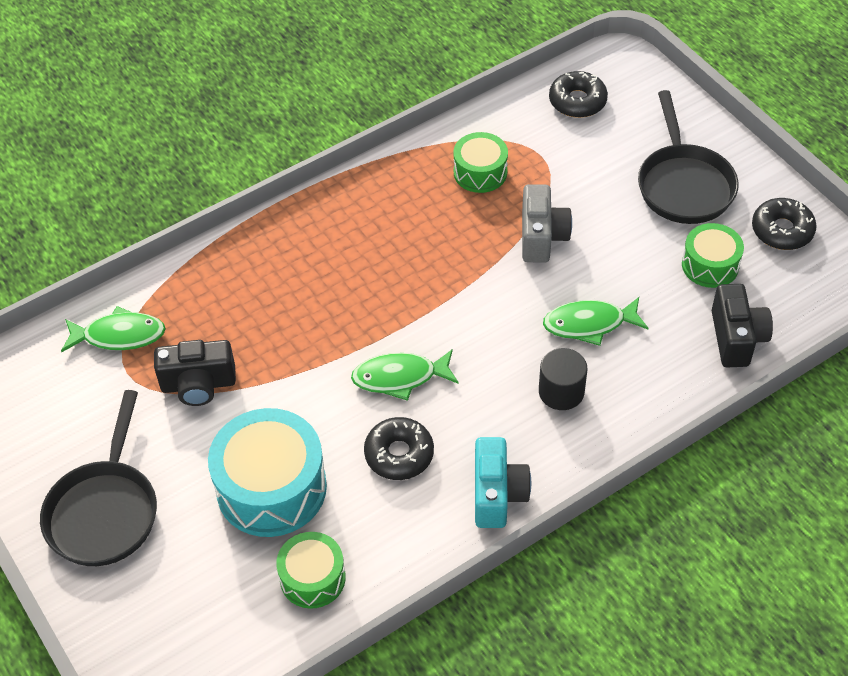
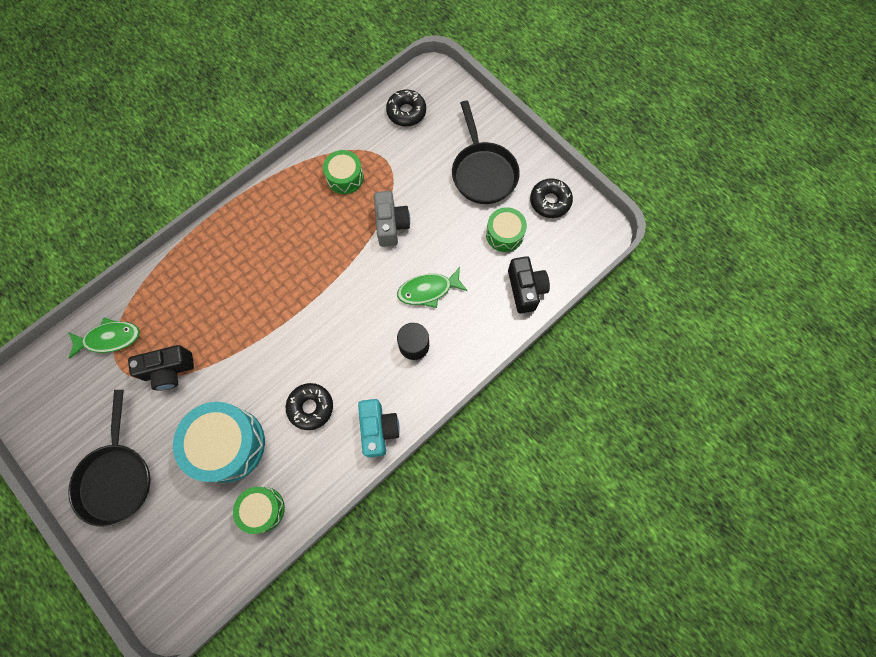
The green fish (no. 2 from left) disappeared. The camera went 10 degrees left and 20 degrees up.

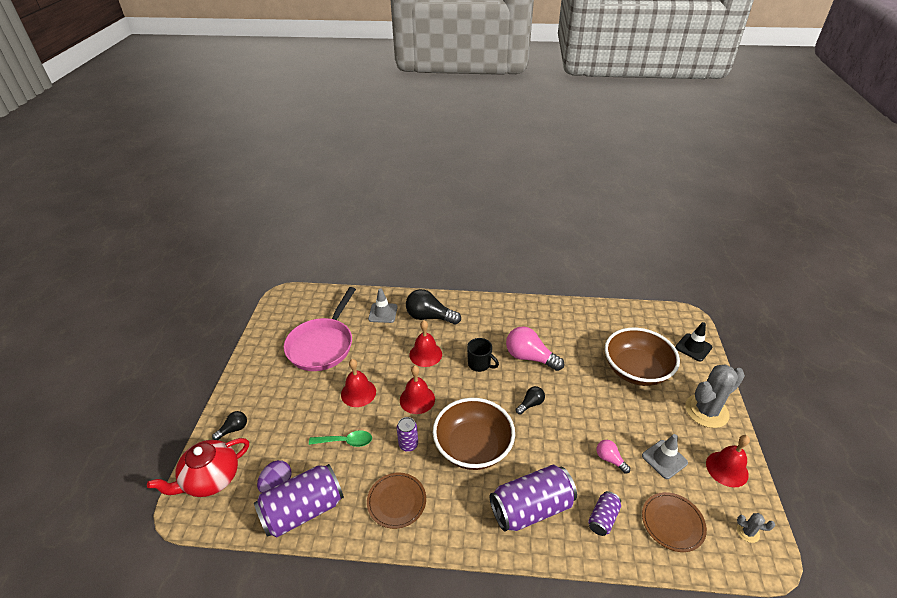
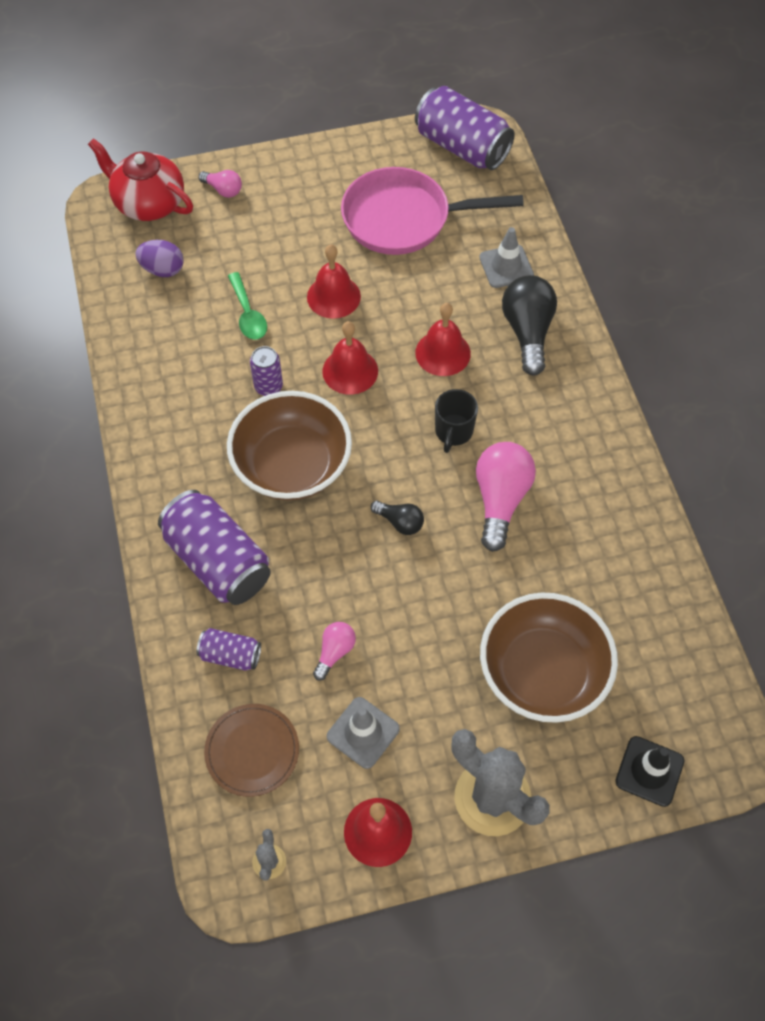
The black light bulb (no. 1 from left) became the pink light bulb (no. 1 from left). The purple can (no. 1 from left in the first image) moved. The brown plate (no. 1 from left) disappeared. The camera went 70 degrees right and 20 degrees up.

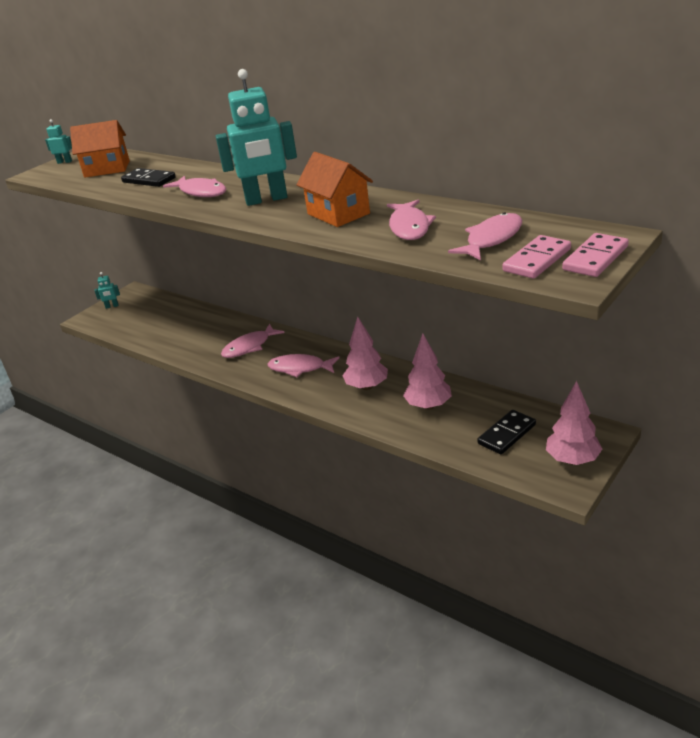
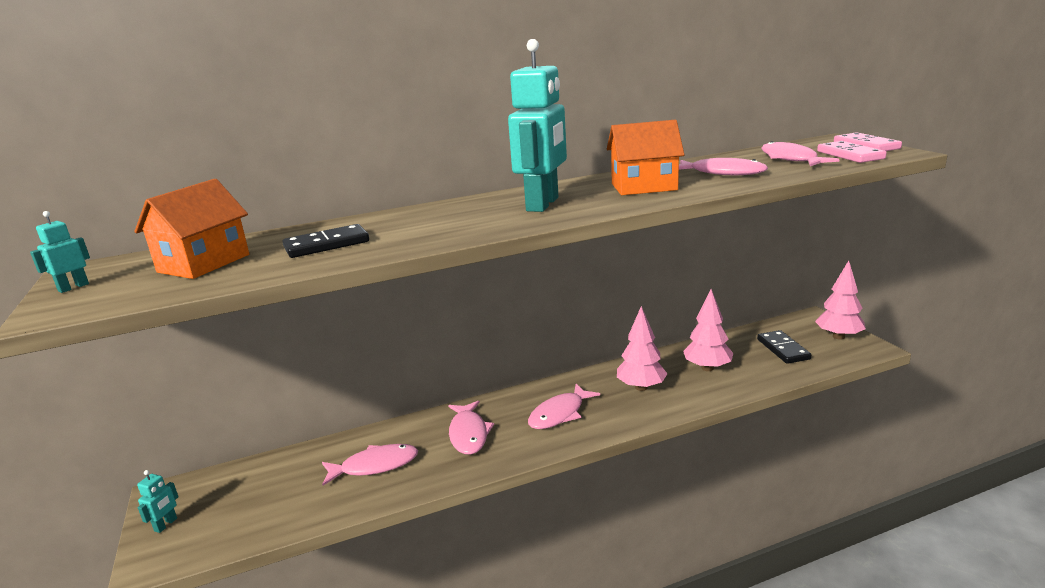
The pink fish (no. 1 from left) moved. The camera went 60 degrees left and 10 degrees down.

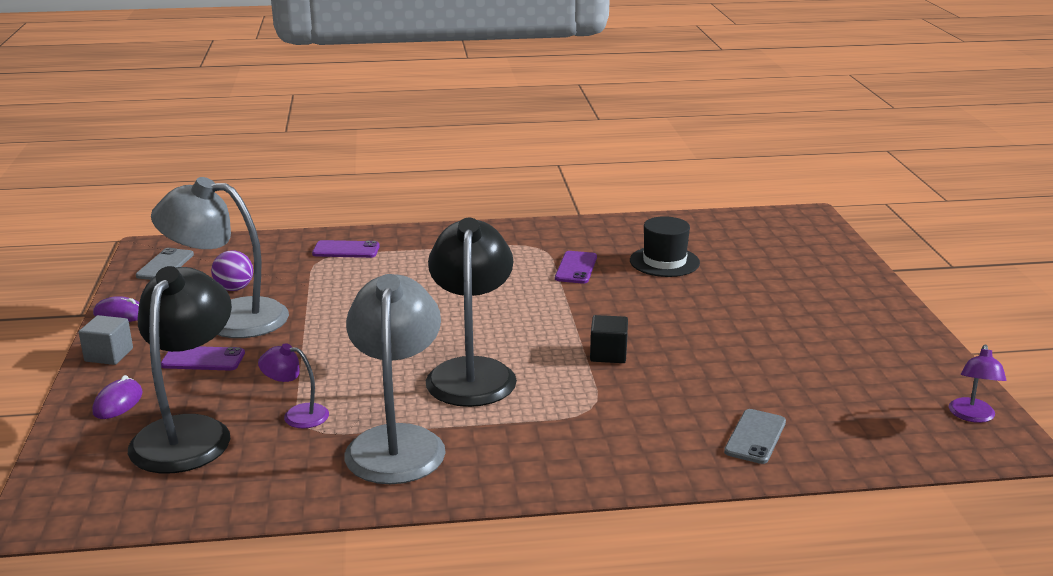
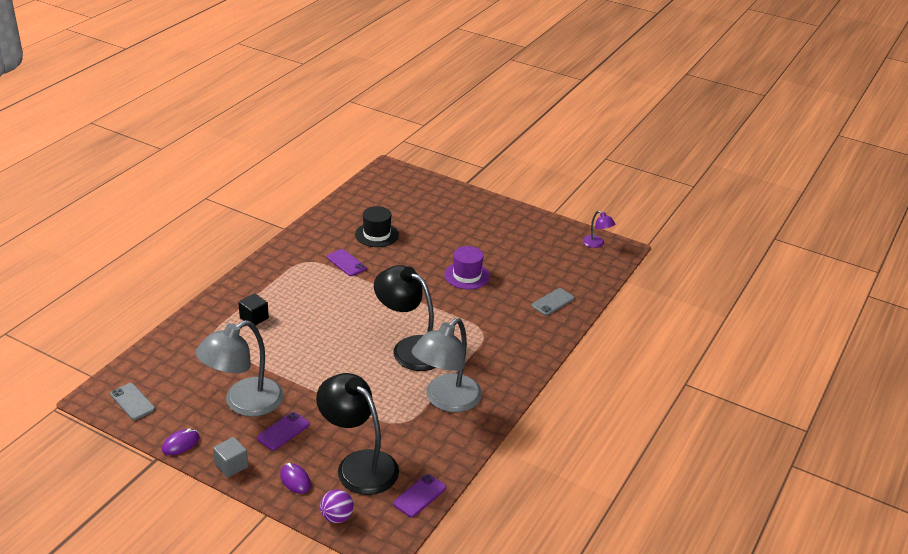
The purple phone (no. 2 from left in the first image) moved. The purple ball moved. The grey lamp (no. 2 from left) turned 90 degrees counterclockwise. The black cube moved. The purple lamp (no. 1 from left) disappeared. The grey phone (no. 2 from left) turned 75 degrees clockwise. The purple hat appeared. The camera went 55 degrees left and 10 degrees up.

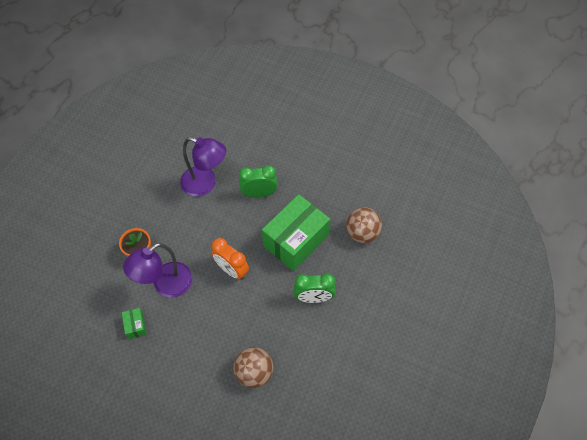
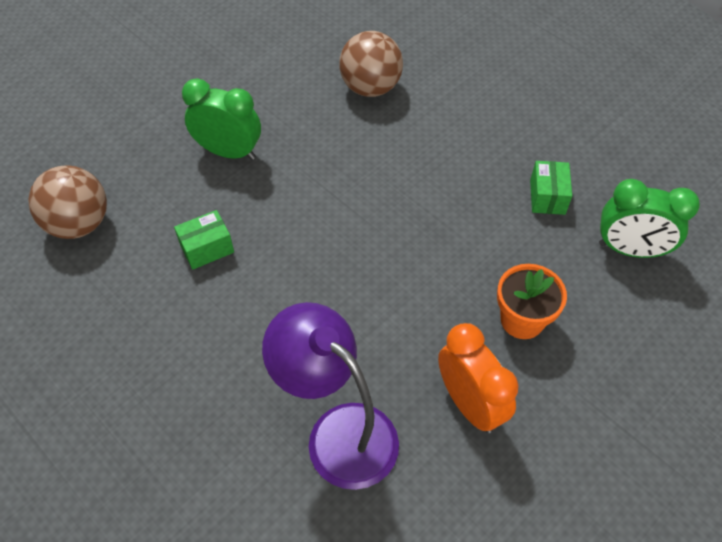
The green clock (no. 1 from left in the first image) moved. The green box (no. 2 from left in the first image) changed to 0.41 times the size. The orange clock moved. The purple lamp (no. 1 from left) disappeared. The camera went 160 degrees left and 5 degrees down.

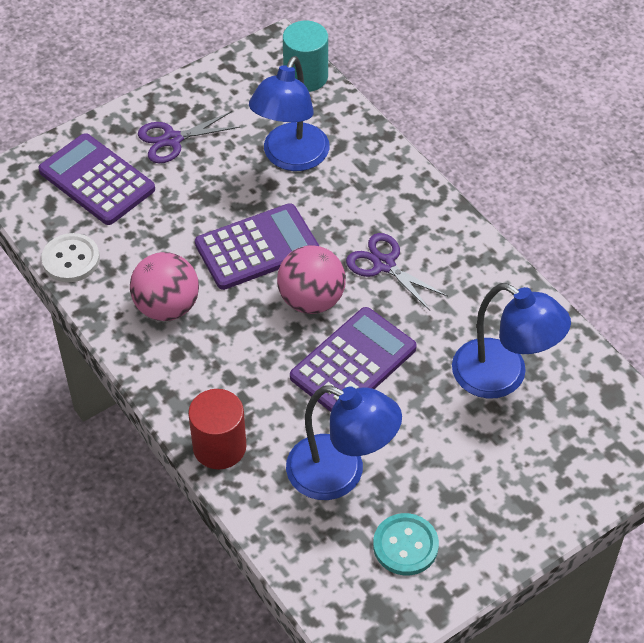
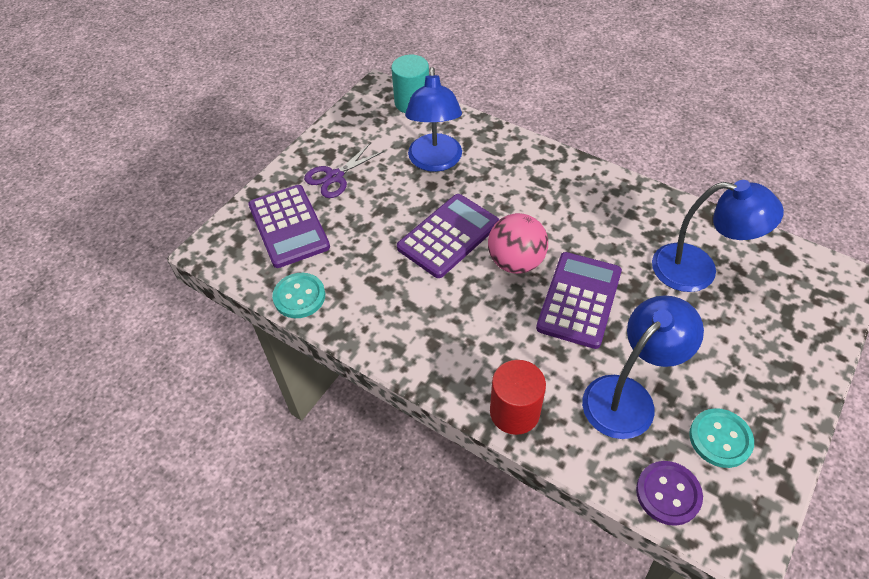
The purple calculator (no. 1 from left) turned 135 degrees counterclockwise. The white button became the turquoise button (no. 1 from left). The purple scissors (no. 2 from left) disappeared. The pink ball (no. 1 from left) disappeared. The blue lamp (no. 2 from left) turned 45 degrees counterclockwise. The purple button appeared. The camera went 20 degrees left and 0 degrees up.

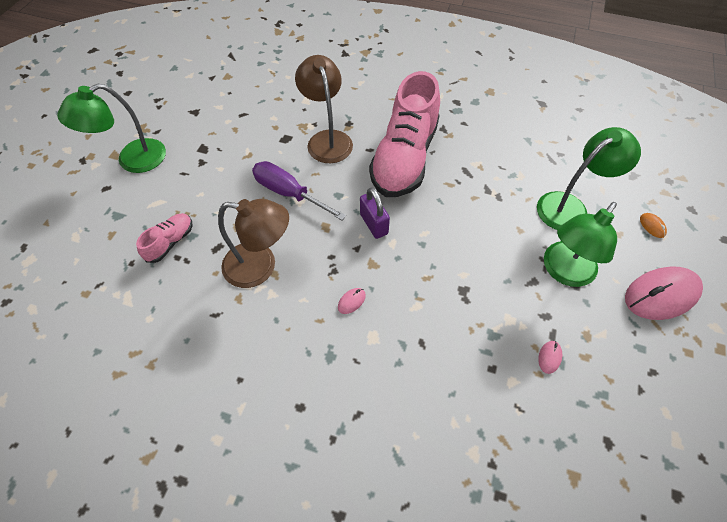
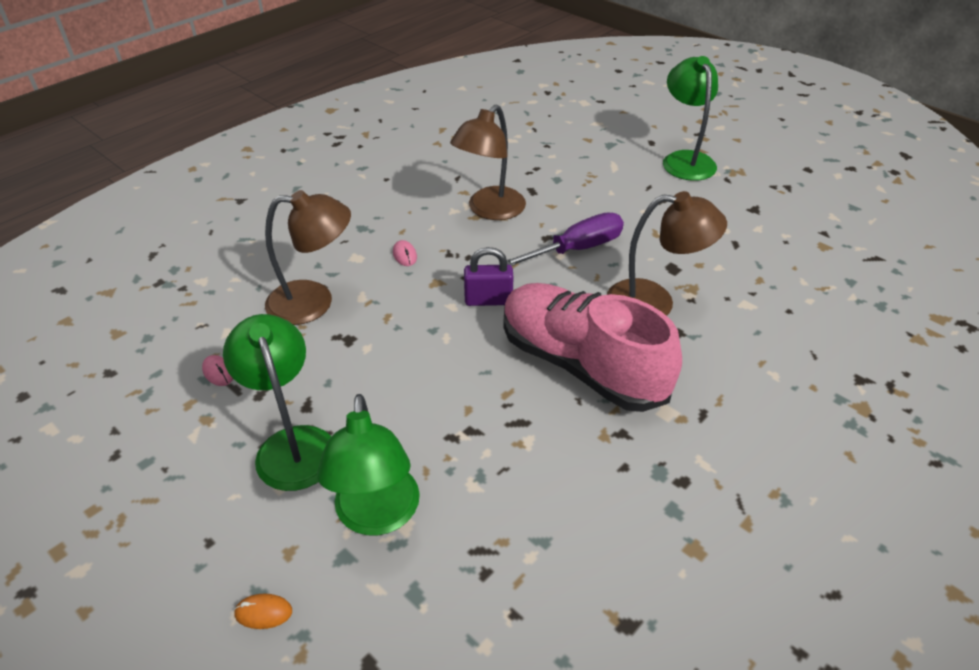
The pink shoe (no. 1 from left) disappeared. The pink mouse (no. 3 from left) disappeared. The brown lamp (no. 1 from left) appeared. The camera went 115 degrees right and 15 degrees down.

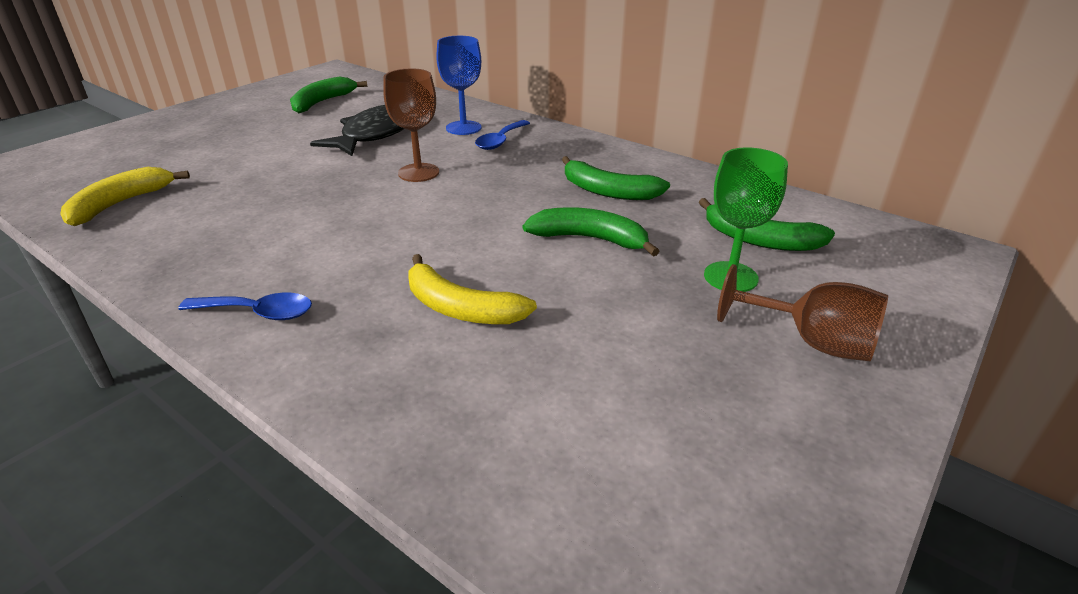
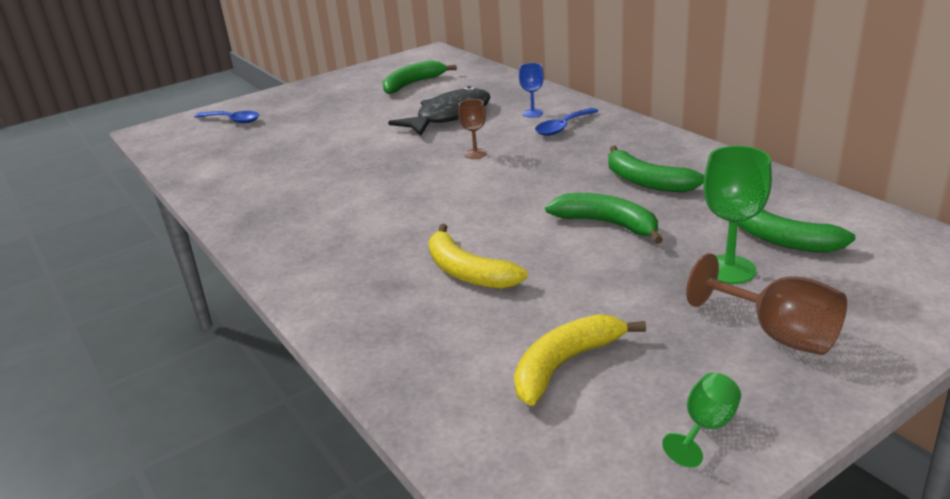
The blue goblet changed to 0.59 times the size. The brown goblet (no. 1 from left) changed to 0.59 times the size. The yellow banana (no. 1 from left in the first image) moved. The blue spoon (no. 1 from left) moved. The green goblet (no. 1 from left) appeared. The camera went 20 degrees right and 5 degrees down.

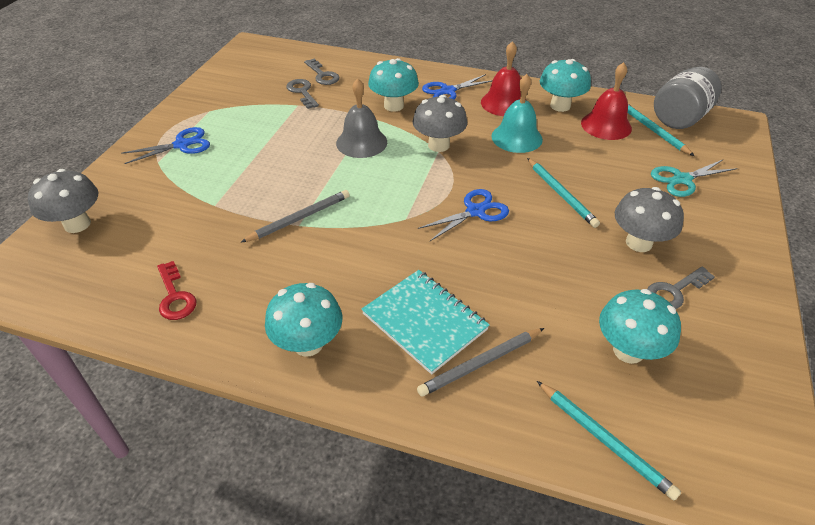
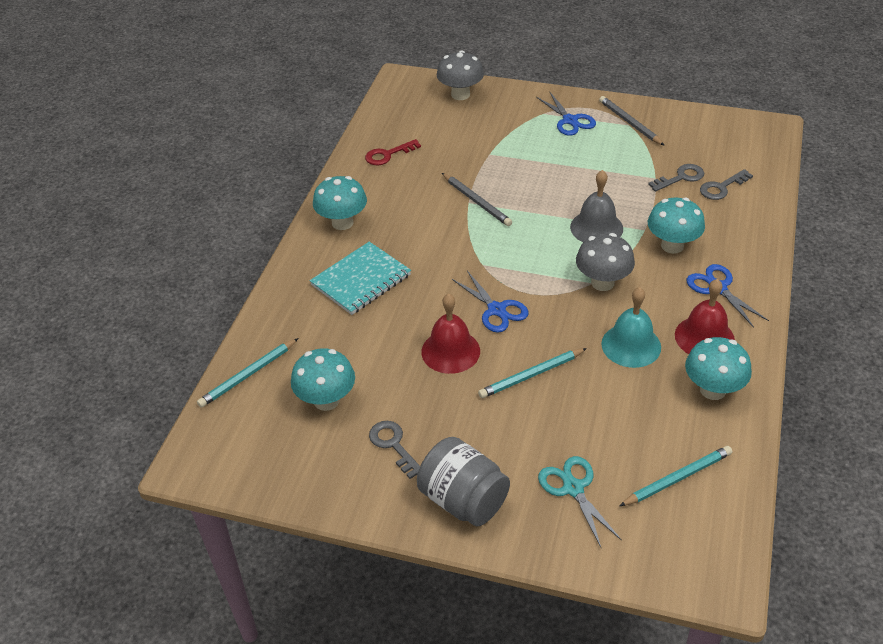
The red bell (no. 2 from left in the first image) moved. The grey jar moved. The grey mushroom (no. 3 from left) disappeared. The grey pencil (no. 2 from left) moved. The camera went 90 degrees right and 0 degrees up.

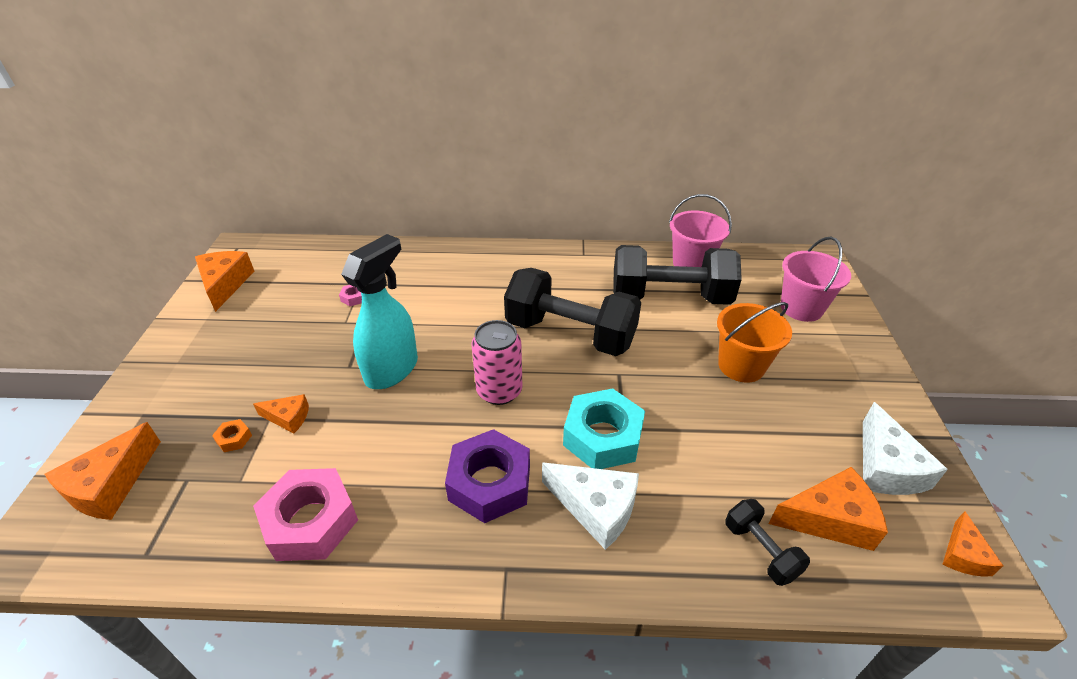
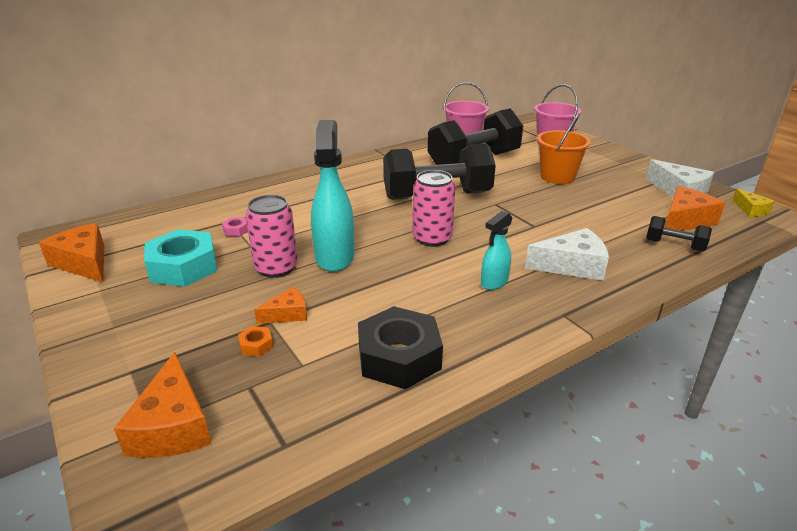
The turquoise nut moved. The purple nut was replaced by the turquoise spray bottle (no. 2 from left). The pink nut (no. 1 from left) became the black nut. The orange cheese (no. 5 from left) became the yellow cheese. The pink can (no. 1 from left) appeared. The camera went 35 degrees left and 10 degrees down.

